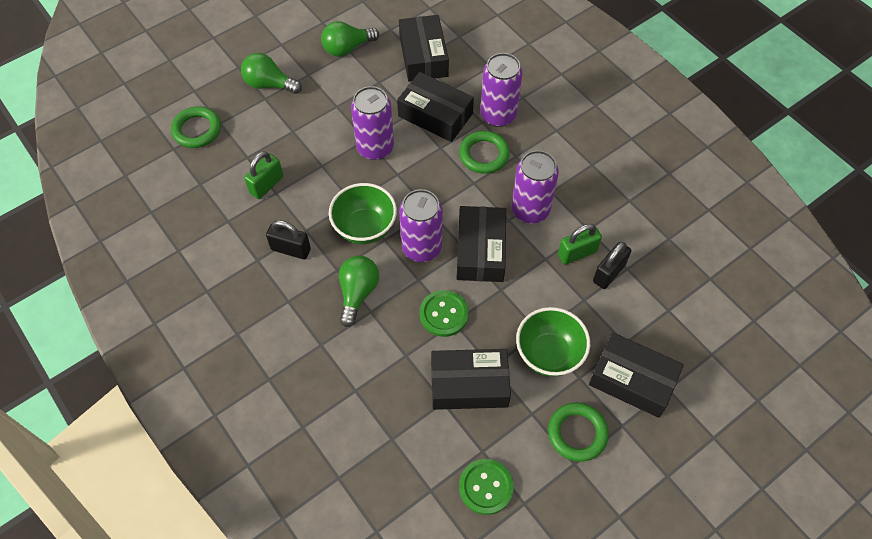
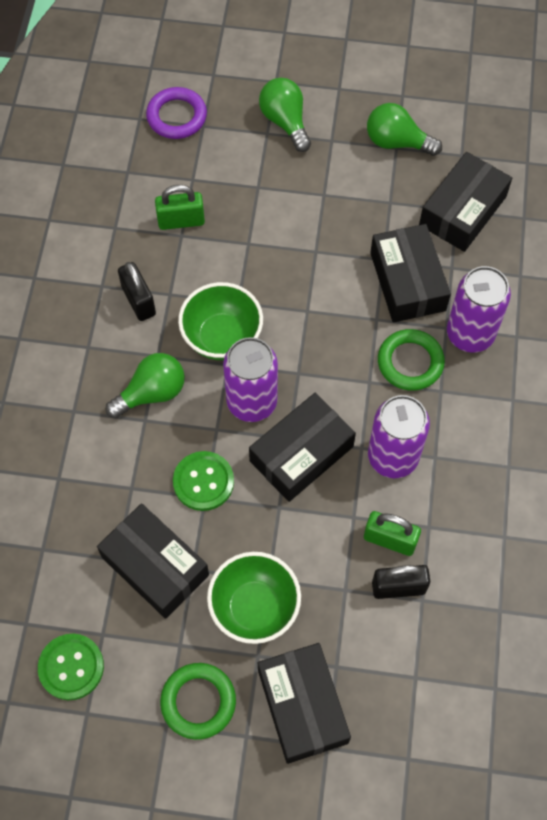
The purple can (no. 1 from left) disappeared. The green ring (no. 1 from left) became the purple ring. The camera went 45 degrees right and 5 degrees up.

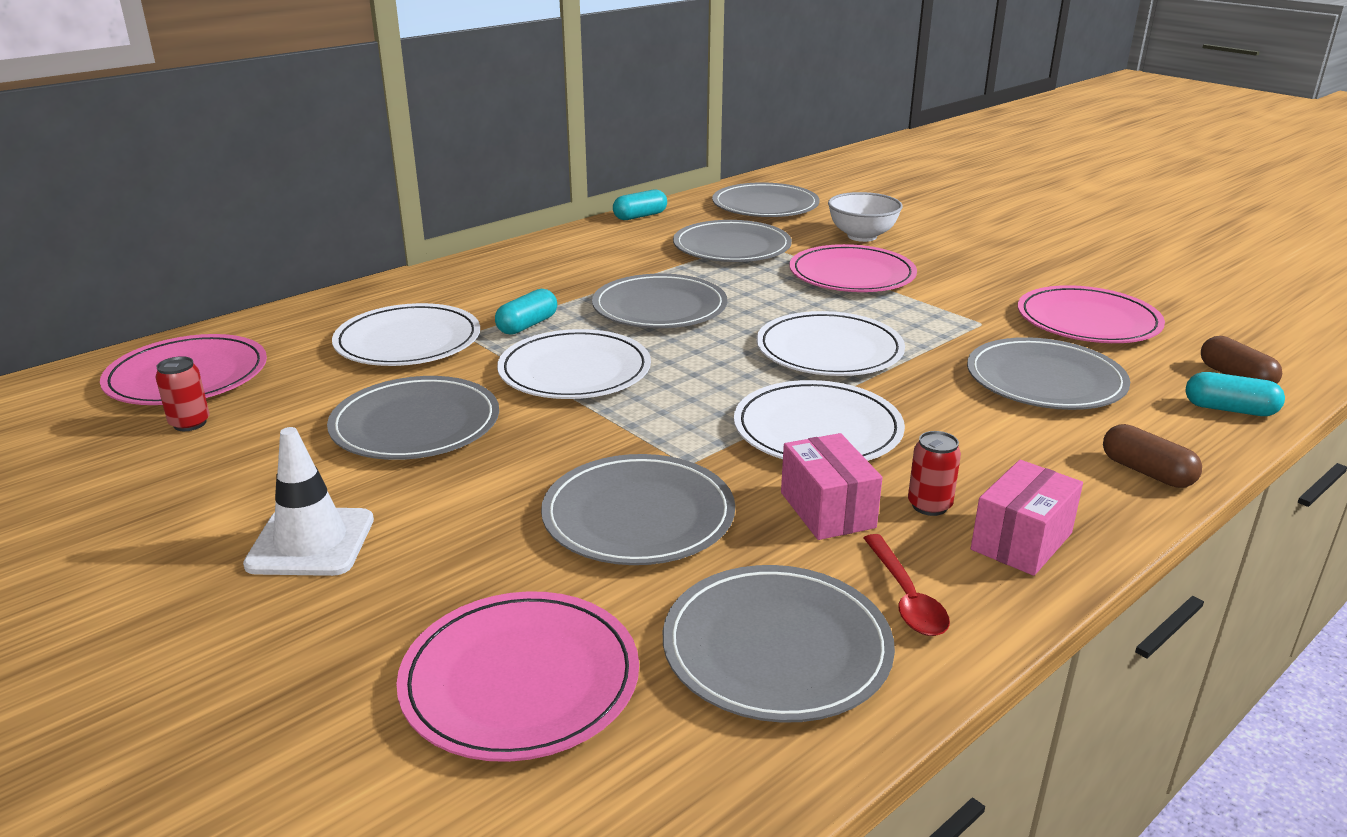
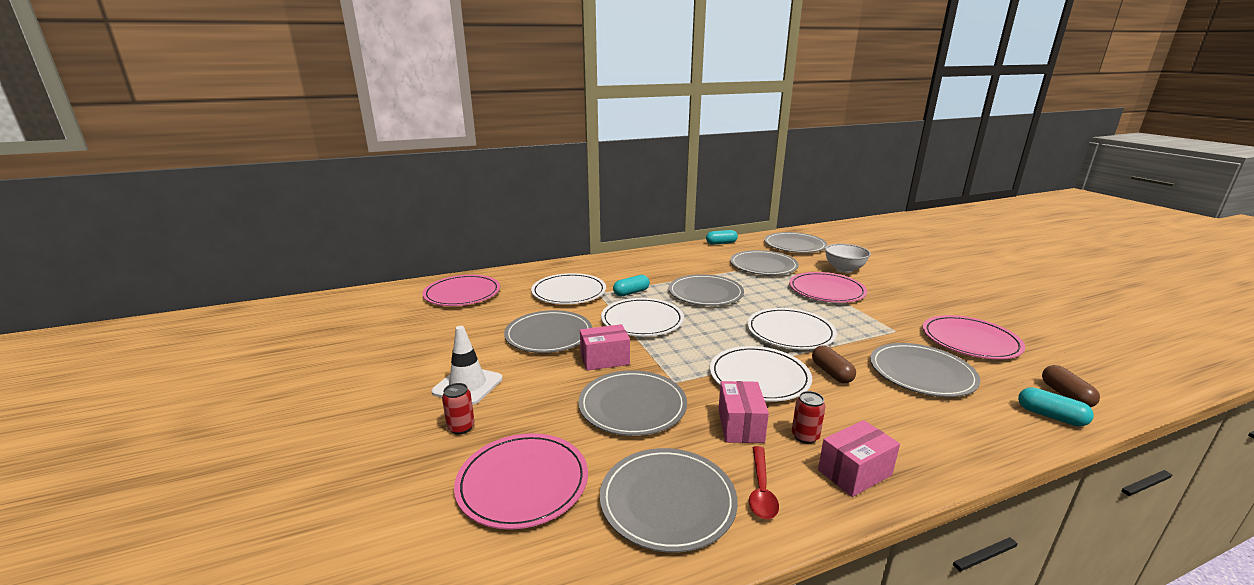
The red can (no. 1 from left) moved. The brown capsule (no. 1 from left) moved. The pink box (no. 1 from left) appeared. The camera went 20 degrees right and 5 degrees down.

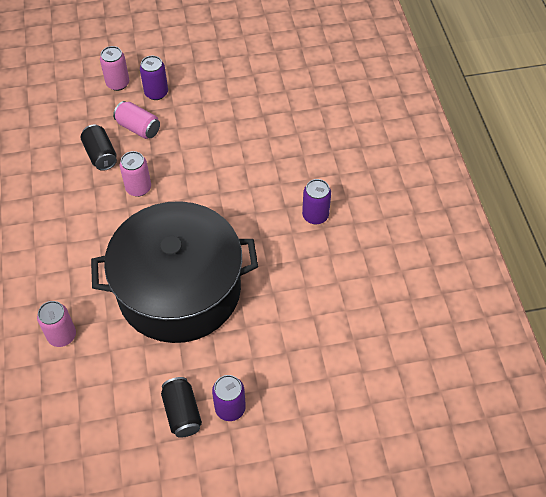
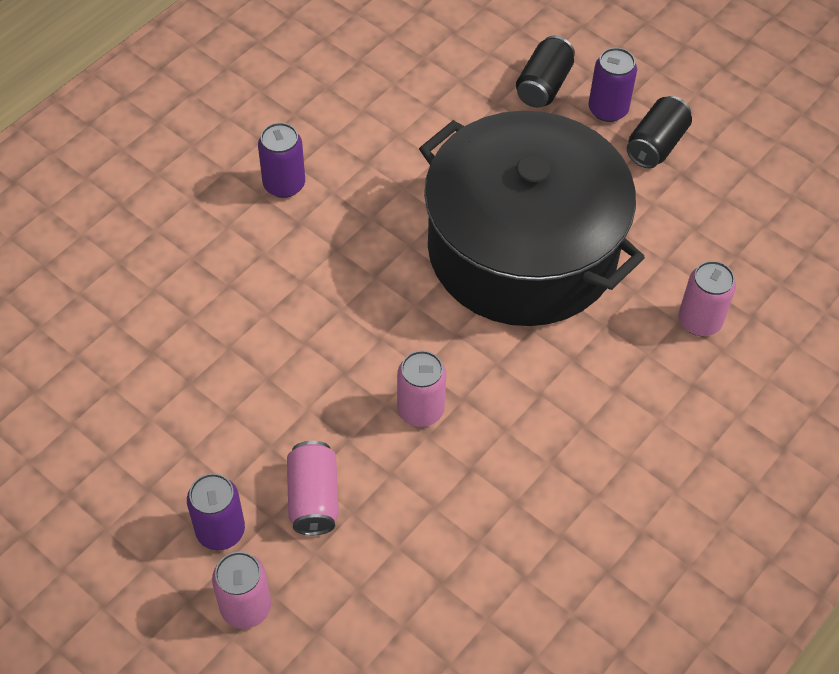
The black can (no. 1 from left) moved. The camera went 130 degrees left and 0 degrees up.

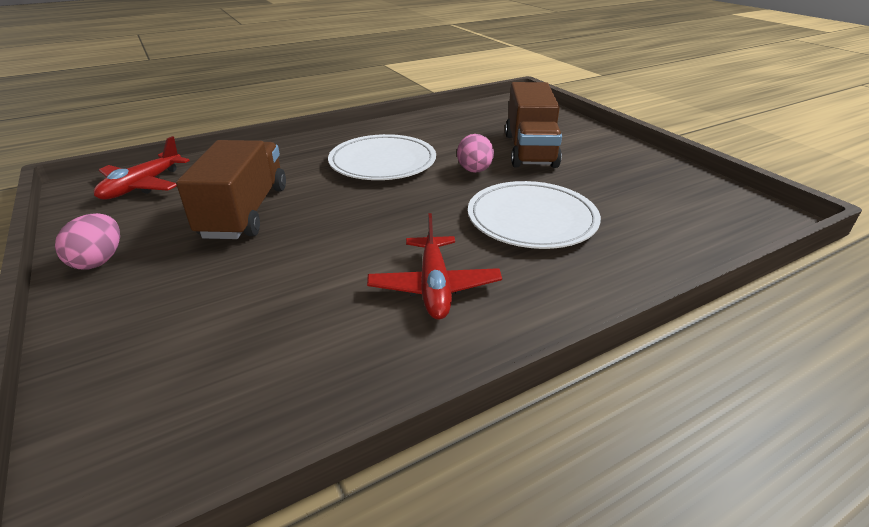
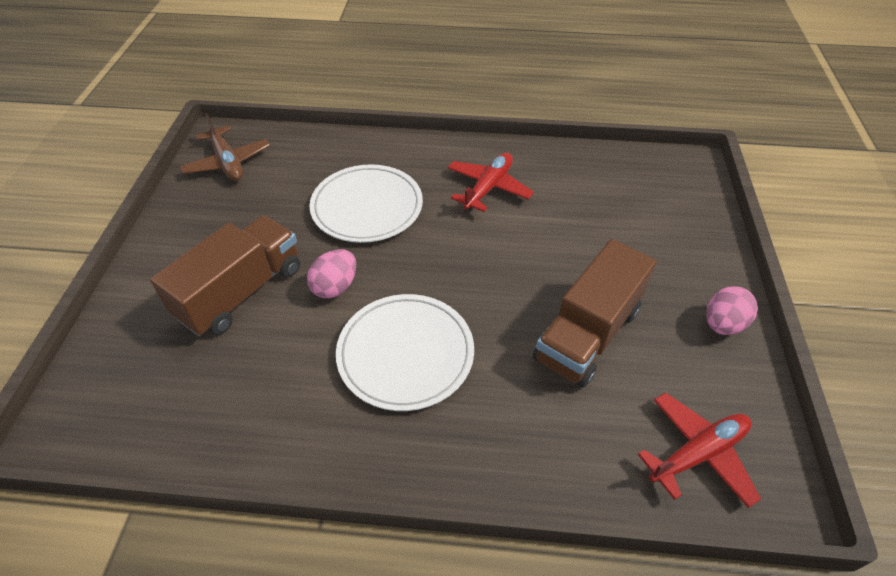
The brown plane appeared. The camera went 145 degrees left and 15 degrees up.

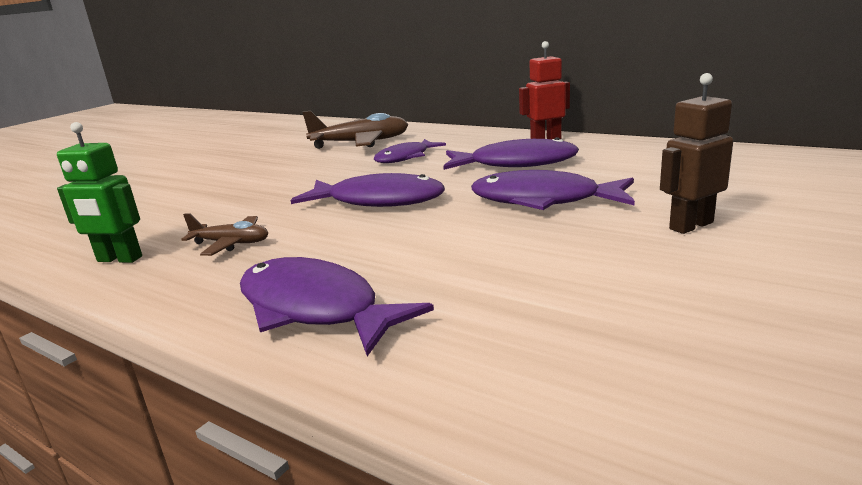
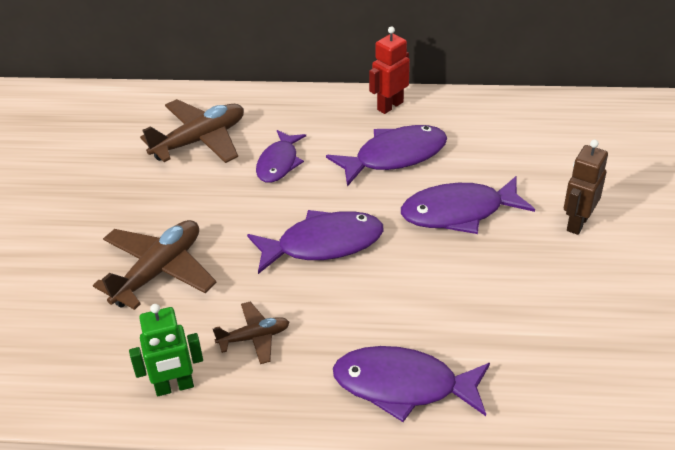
The brown plane (no. 1 from left) appeared. The camera went 30 degrees left and 20 degrees up.

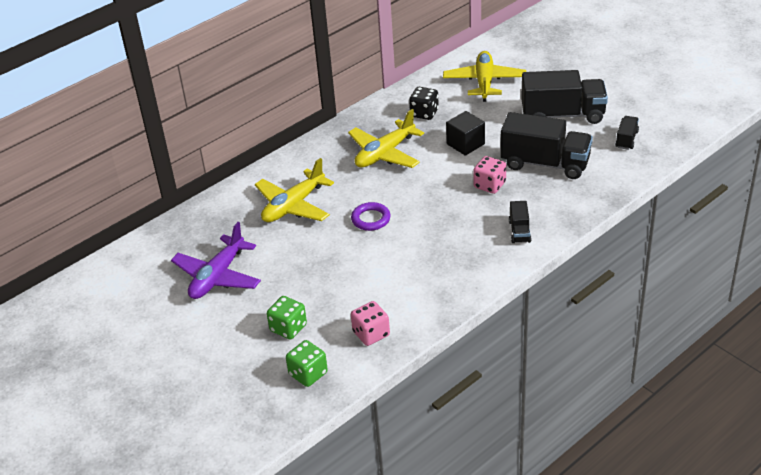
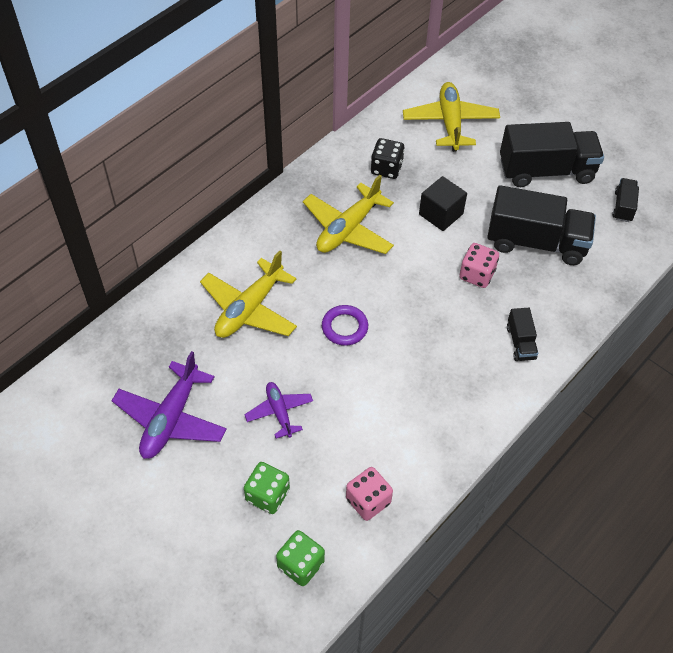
The purple plane (no. 2 from left) appeared. The camera went 10 degrees left and 15 degrees up.

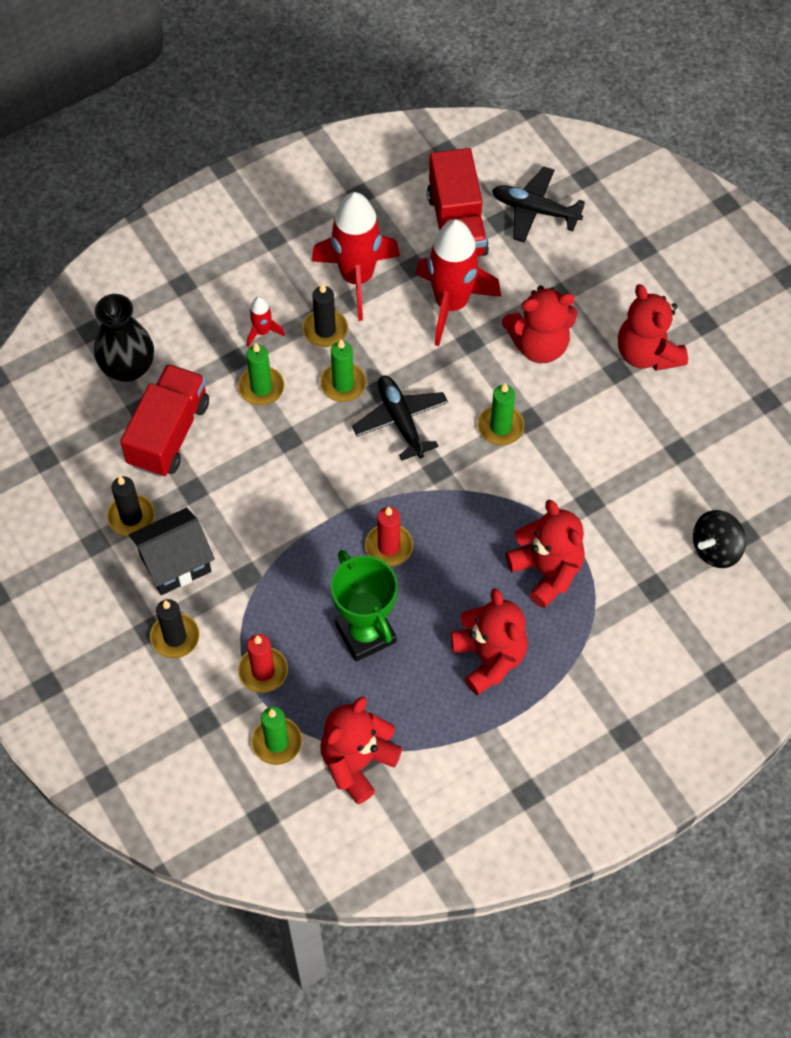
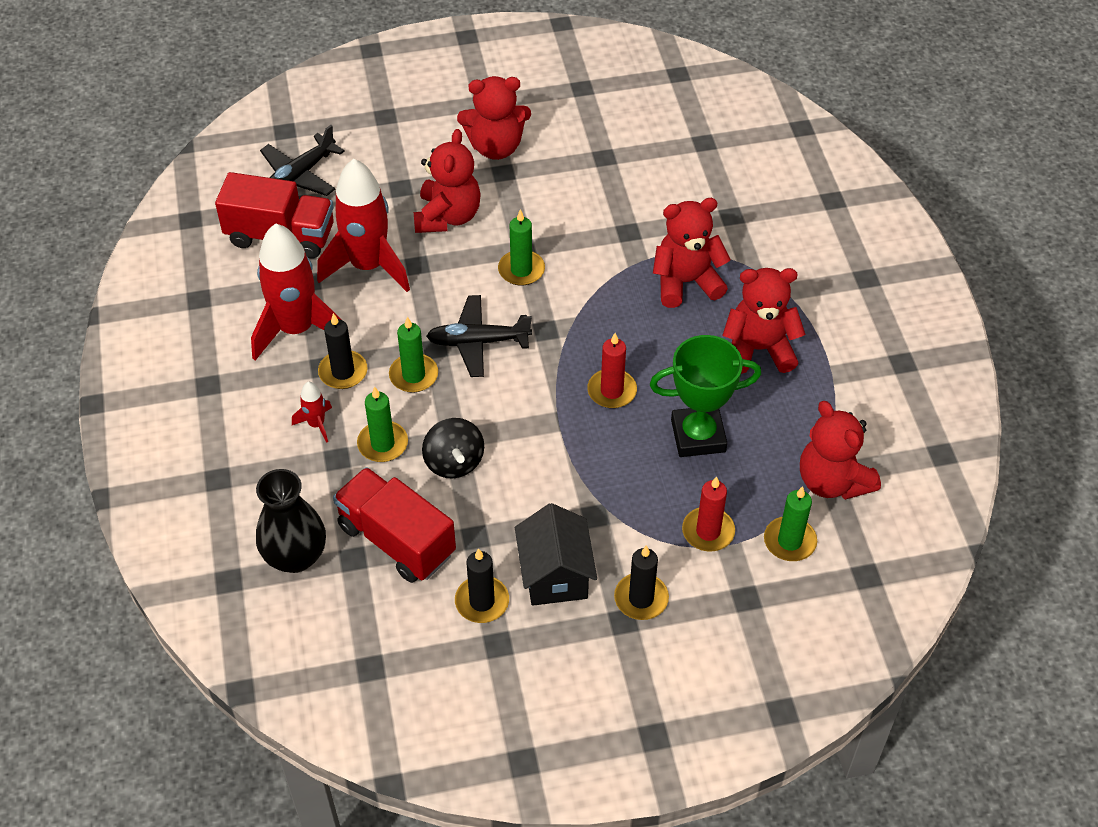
The black spinning top moved. The camera went 70 degrees left and 10 degrees down.

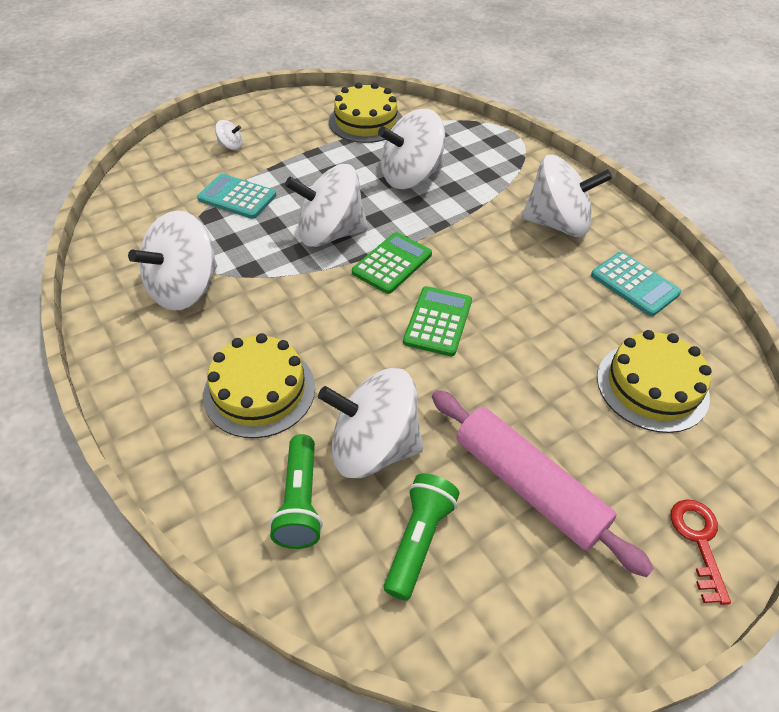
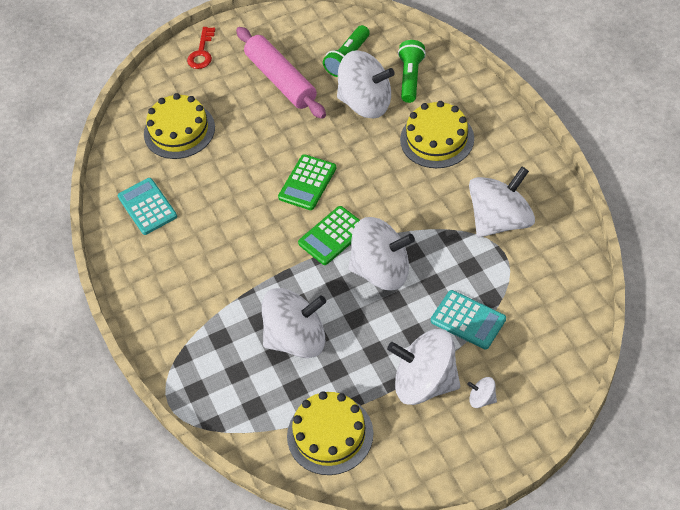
The white spinning top (no. 6 from left in the first image) moved. The camera went 165 degrees left and 5 degrees up.

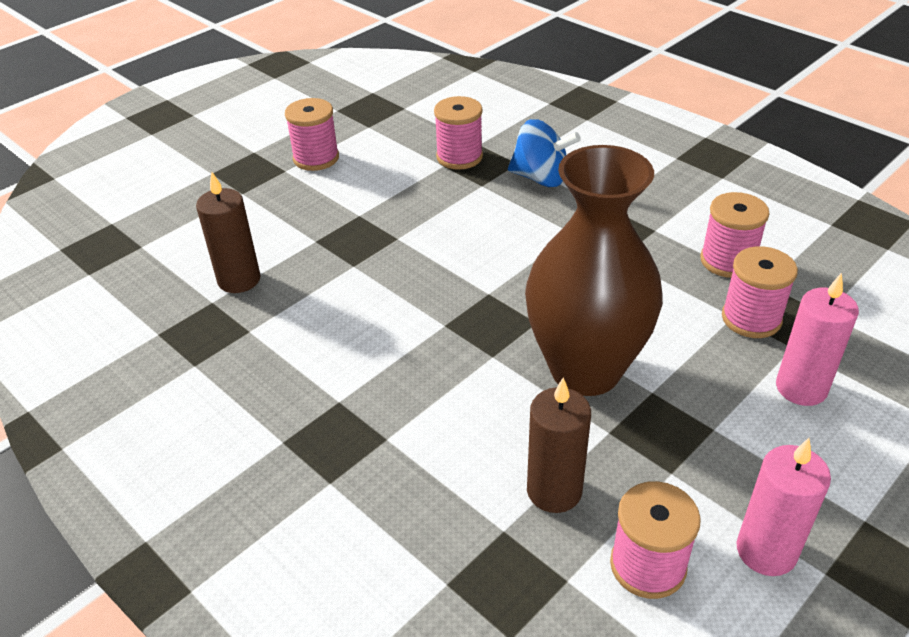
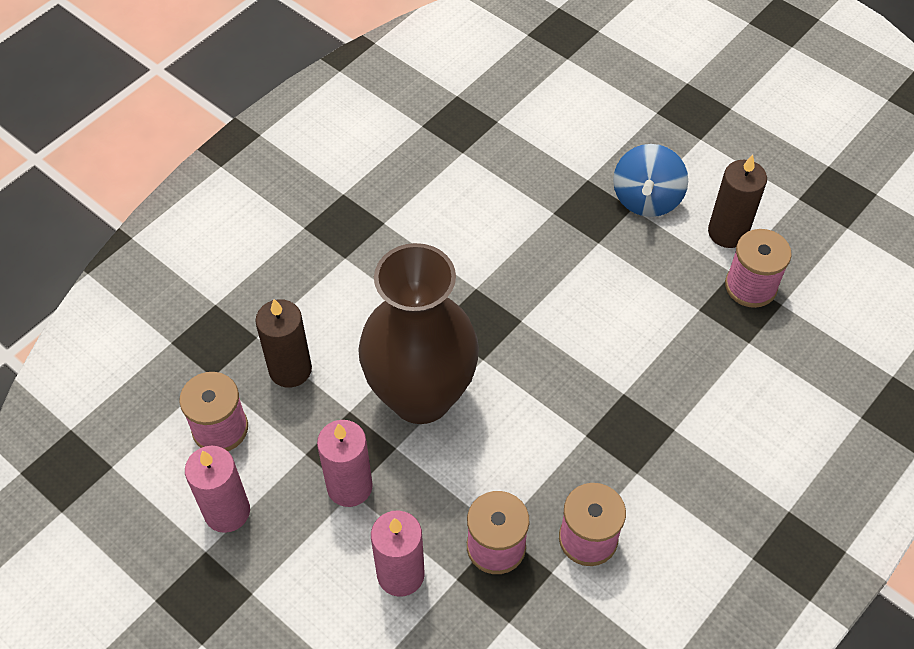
The pink spool (no. 1 from left) disappeared. The blue spinning top moved. The brown candle (no. 1 from left in the first image) moved. The pink candle (no. 2 from left) appeared. The camera went 85 degrees right and 15 degrees up.

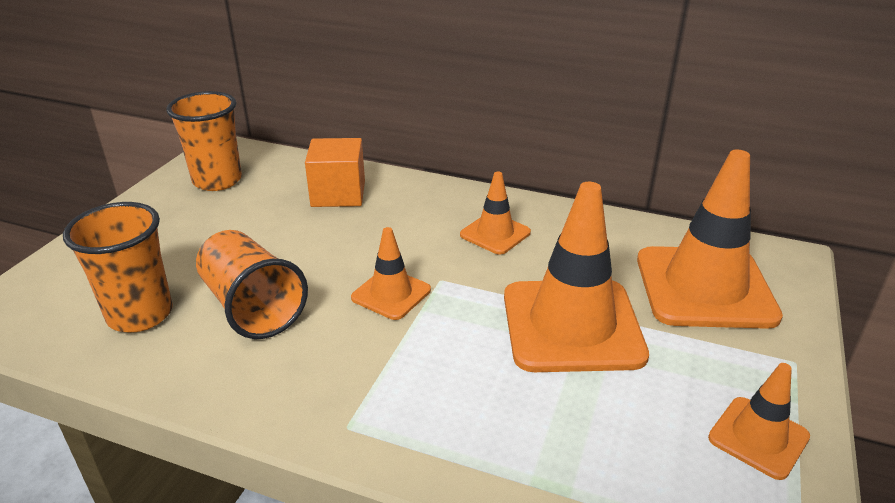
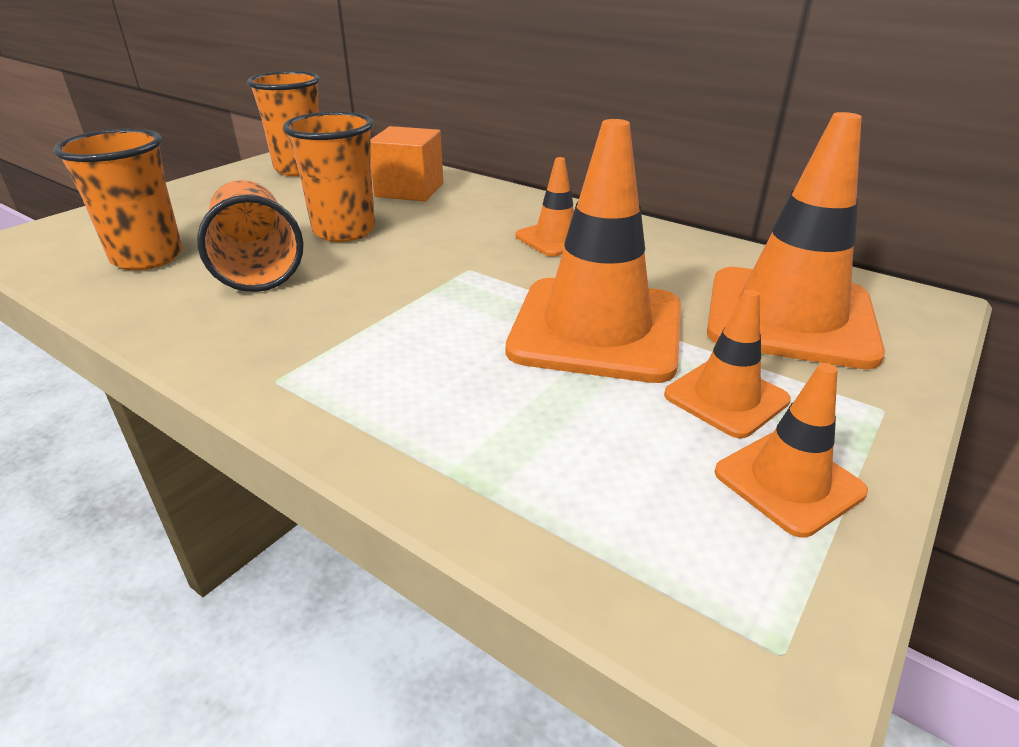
The orange traffic cone (no. 1 from left in the first image) moved. The orange cup (no. 4 from left) appeared. The camera went 15 degrees right and 0 degrees up.

